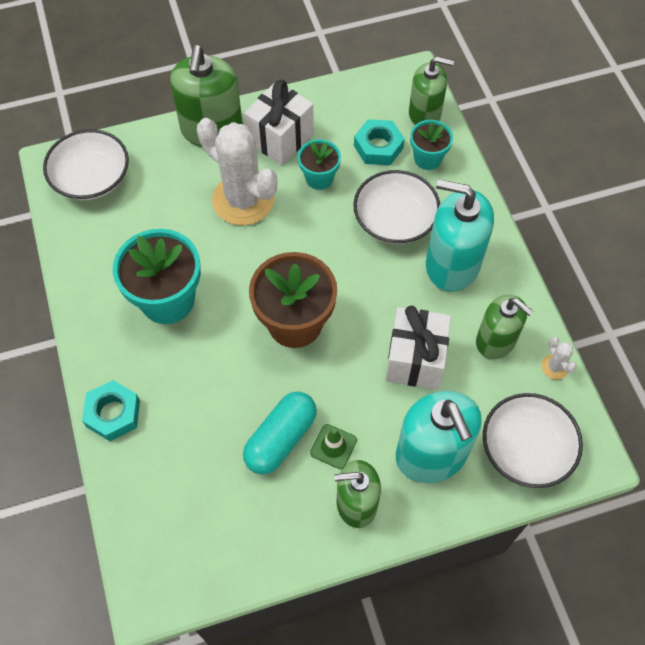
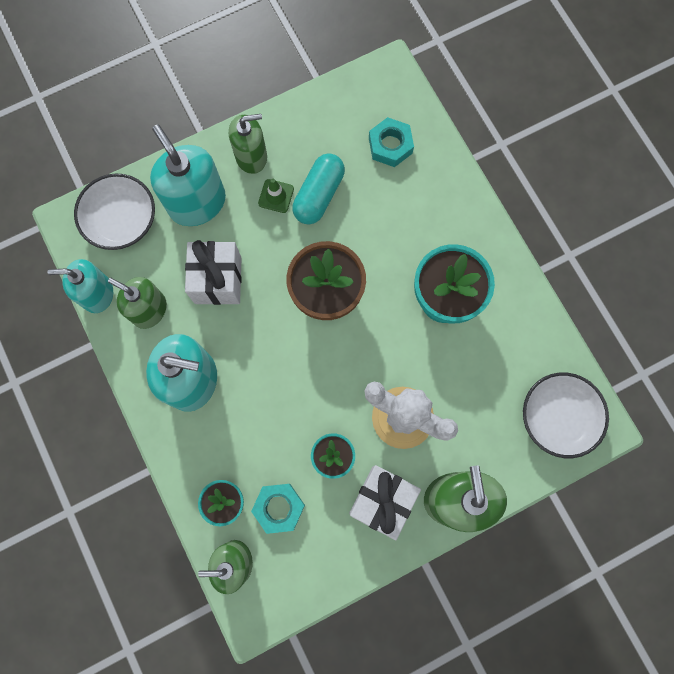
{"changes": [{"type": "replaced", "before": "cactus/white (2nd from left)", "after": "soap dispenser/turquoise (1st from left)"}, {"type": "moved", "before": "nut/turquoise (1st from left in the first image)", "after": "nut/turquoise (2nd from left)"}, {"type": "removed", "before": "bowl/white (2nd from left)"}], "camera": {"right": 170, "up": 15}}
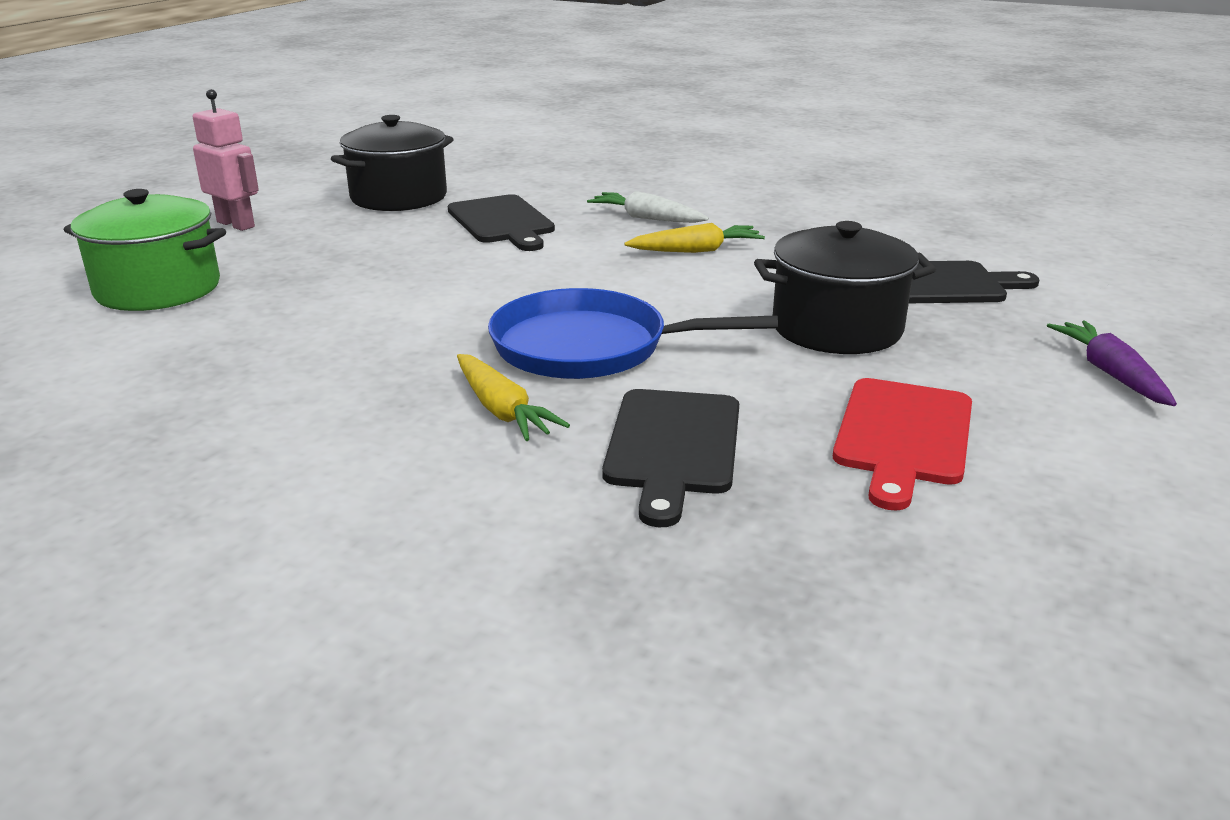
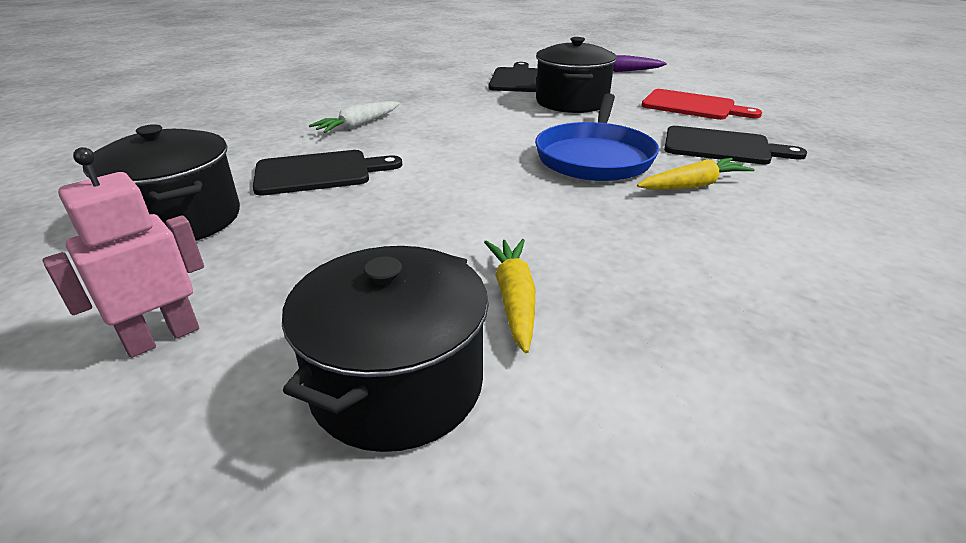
{"changes": [{"type": "recoloured", "before": "pot/green", "after": "pot/black (2nd from left)"}, {"type": "moved", "before": "carrot/yellow (2nd from left in the first image)", "after": "carrot/yellow (1st from left)"}], "camera": {"right": -80, "up": 5}}
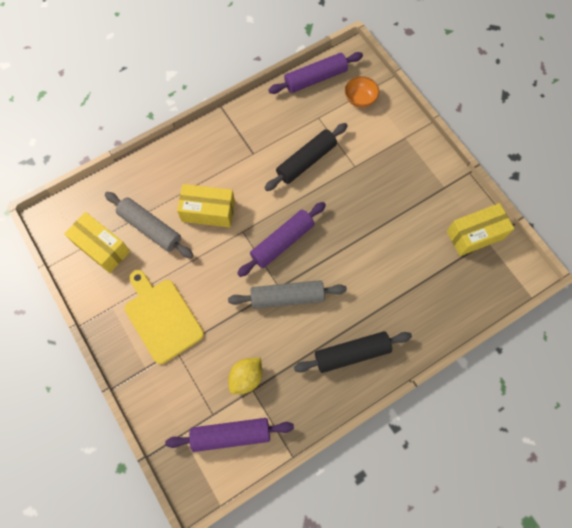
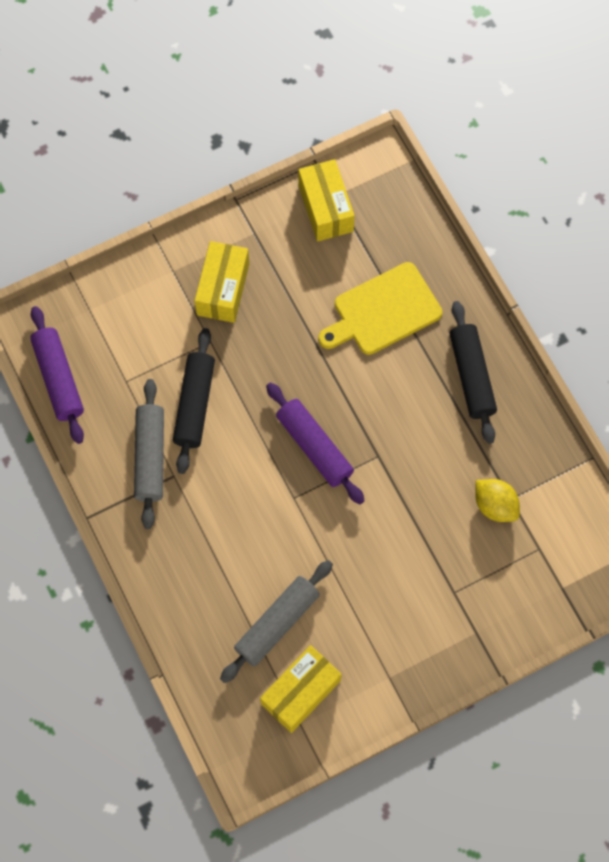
{"changes": [{"type": "moved", "before": "rolling pin/grey (2nd from left in the first image)", "after": "rolling pin/grey (1st from left)"}, {"type": "turned", "before": "rolling pin/black (1st from left)", "turn": 45}, {"type": "moved", "before": "box/yellow (2nd from left in the first image)", "after": "box/yellow (1st from left)"}, {"type": "moved", "before": "cutting board/yellow"}, {"type": "removed", "before": "rolling pin/purple (1st from left)"}, {"type": "removed", "before": "bowl/orange"}], "camera": {"right": -85, "up": 0}}
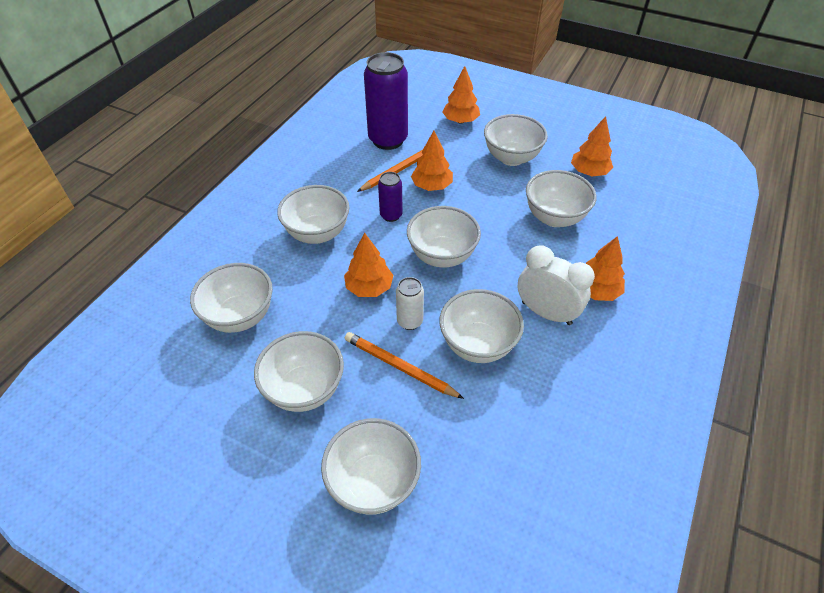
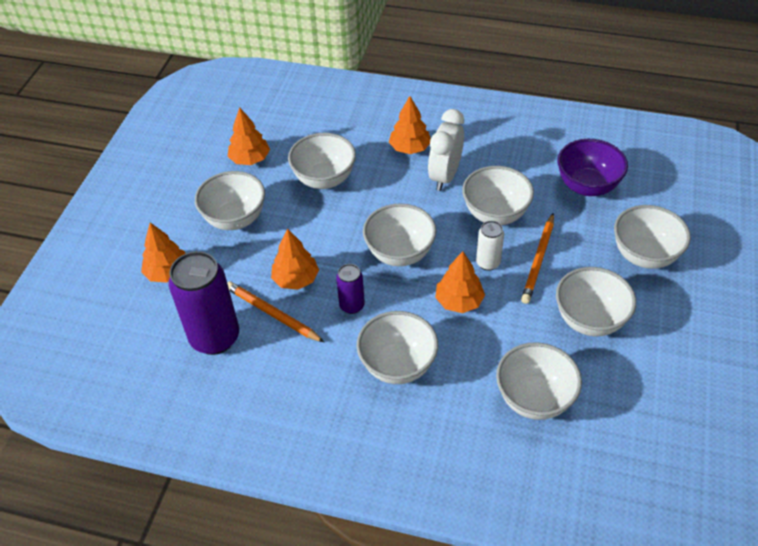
{"changes": [{"type": "added", "after": "bowl/purple"}], "camera": {"right": -100, "up": 0}}
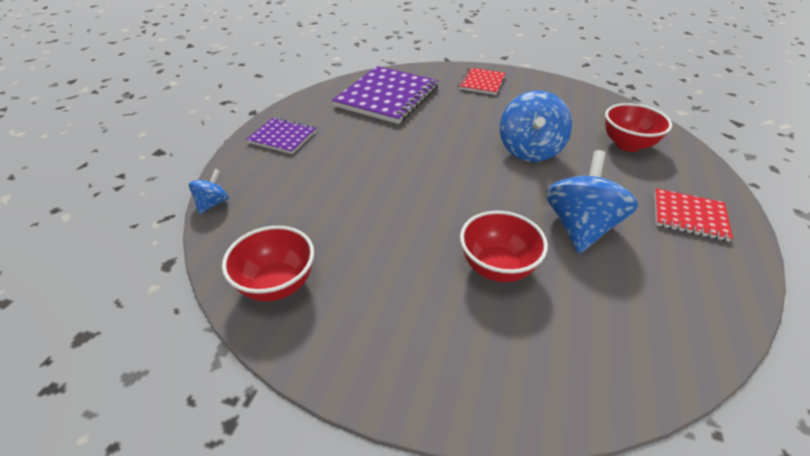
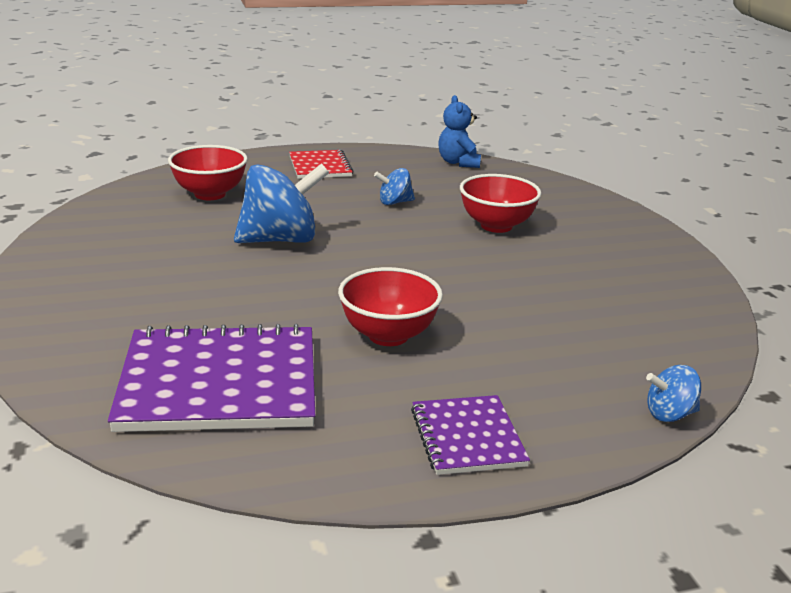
{"changes": [{"type": "moved", "before": "bowl/red (1st from left in the first image)", "after": "bowl/red (2nd from left)"}, {"type": "resized", "before": "spinning top/blue (3rd from left in the first image)", "scale": 0.49}, {"type": "added", "after": "teddy bear/blue"}, {"type": "removed", "before": "notebook/red (1st from left)"}], "camera": {"right": -125, "up": -15}}
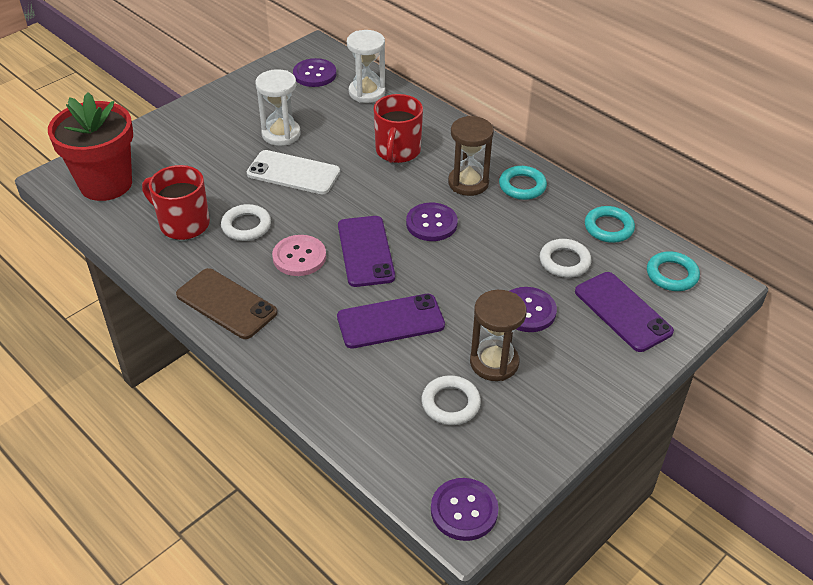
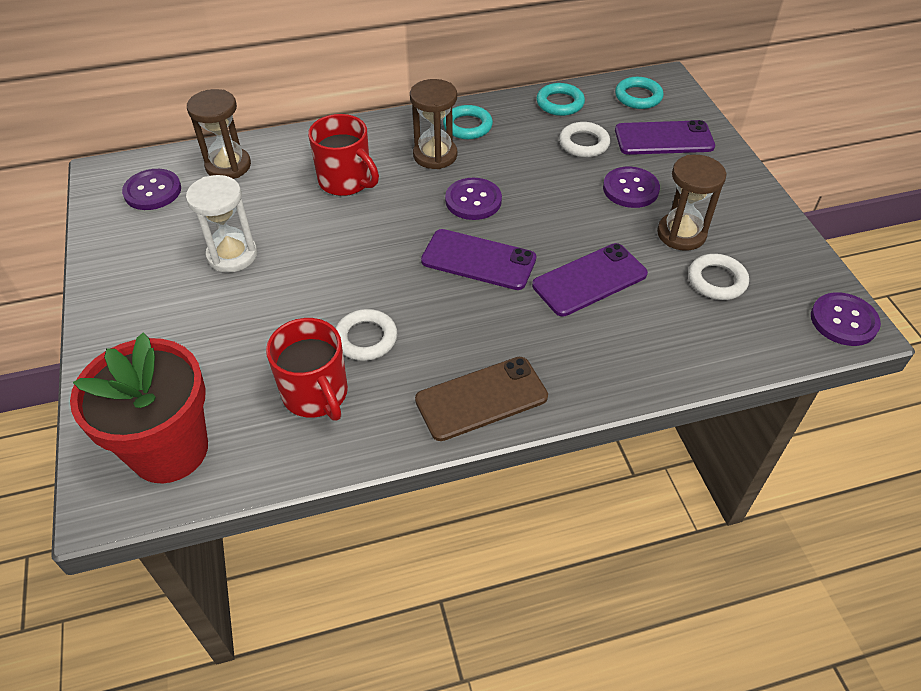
{"changes": [{"type": "recoloured", "before": "hourglass/white (2nd from left)", "after": "hourglass/brown (1st from left)"}, {"type": "turned", "before": "mug/red (1st from left)", "turn": -90}, {"type": "turned", "before": "phone/purple (2nd from left)", "turn": 45}, {"type": "removed", "before": "phone/white"}, {"type": "removed", "before": "button/pink"}], "camera": {"right": -60, "up": 5}}
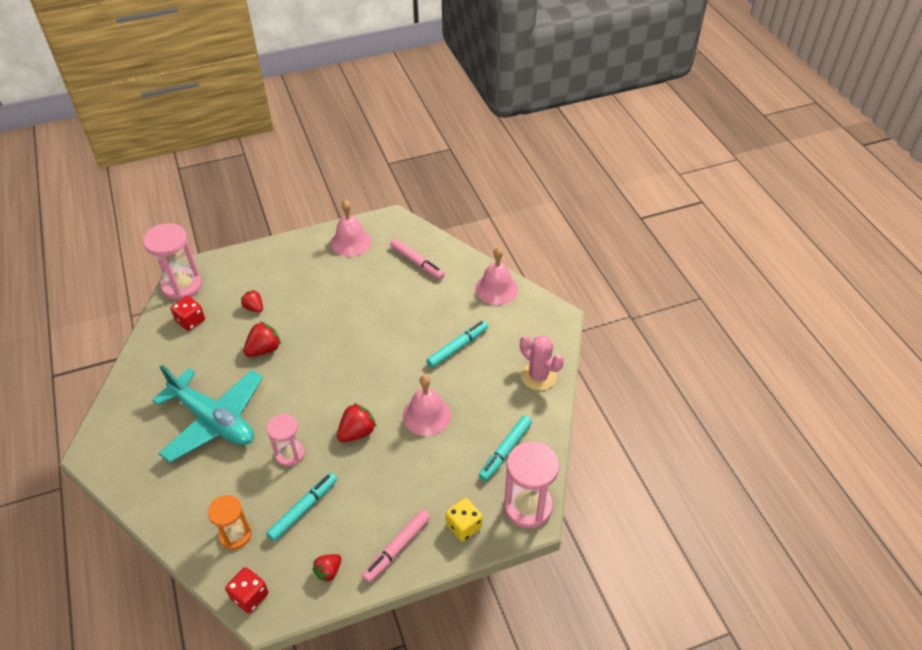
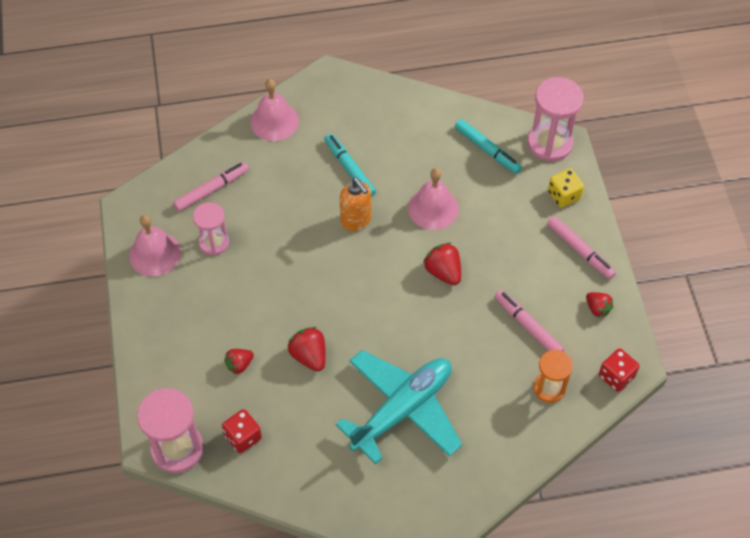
{"changes": [{"type": "moved", "before": "hourglass/pink (2nd from left)"}, {"type": "added", "after": "soap dispenser/orange"}, {"type": "recoloured", "before": "marker/turquoise (1st from left)", "after": "marker/pink (2nd from left)"}, {"type": "removed", "before": "cactus/pink"}], "camera": {"right": -80, "up": 10}}
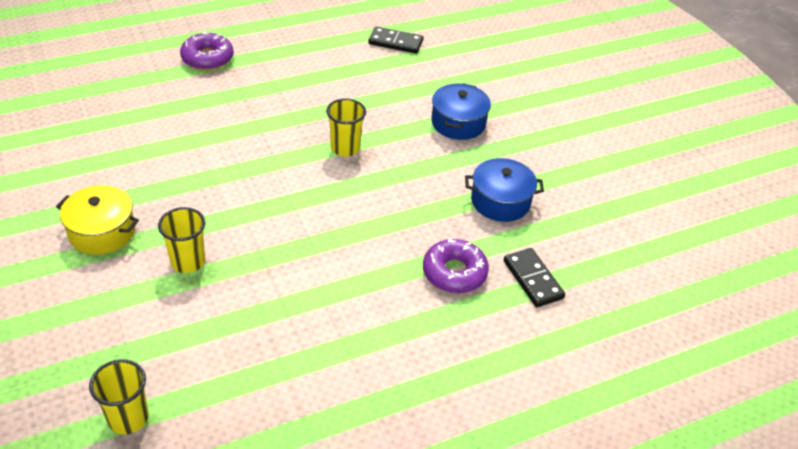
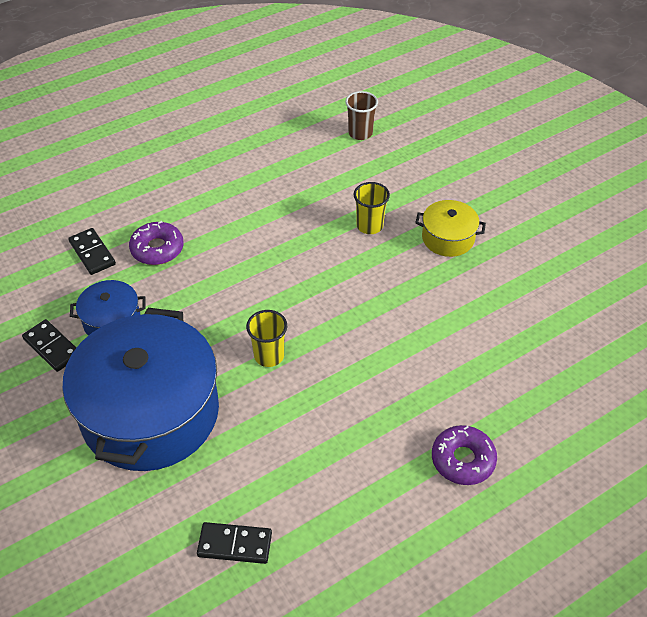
{"changes": [{"type": "added", "after": "domino/black (1st from left)"}, {"type": "resized", "before": "pot/blue (1st from left in the first image)", "scale": 2.22}, {"type": "recoloured", "before": "cup/yellow (1st from left)", "after": "cup/brown"}], "camera": {"right": 175, "up": 5}}
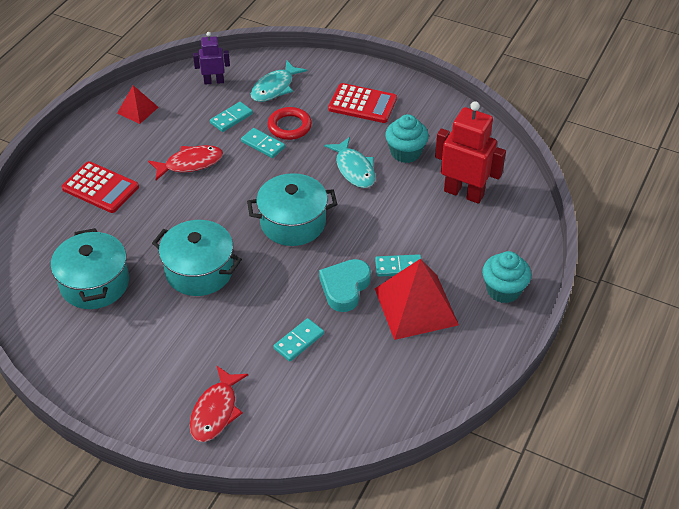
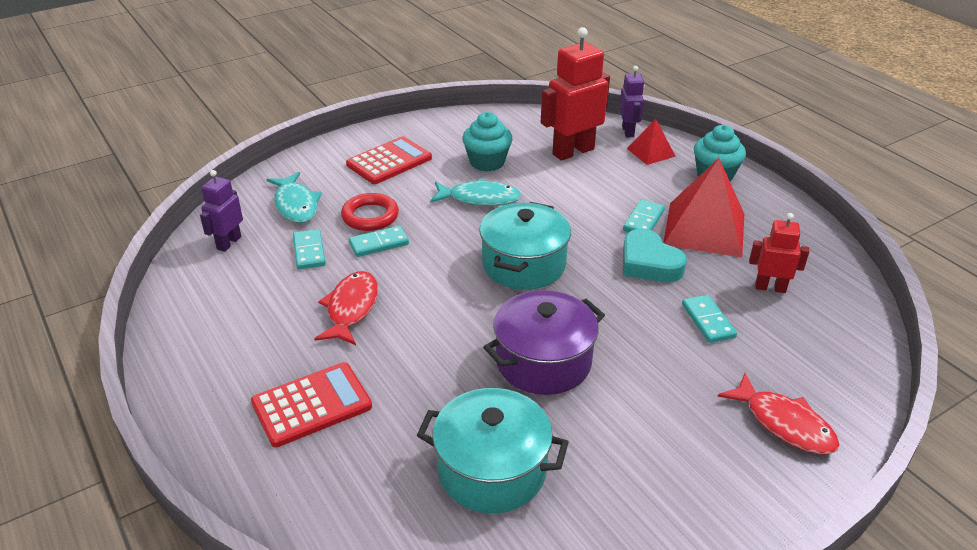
{"changes": [{"type": "recoloured", "before": "pot/turquoise (2nd from left)", "after": "pot/purple"}, {"type": "added", "after": "robot/purple (2nd from left)"}, {"type": "moved", "before": "pyramid/red (1st from left)"}, {"type": "added", "after": "robot/red (2nd from left)"}], "camera": {"right": -60, "up": -10}}
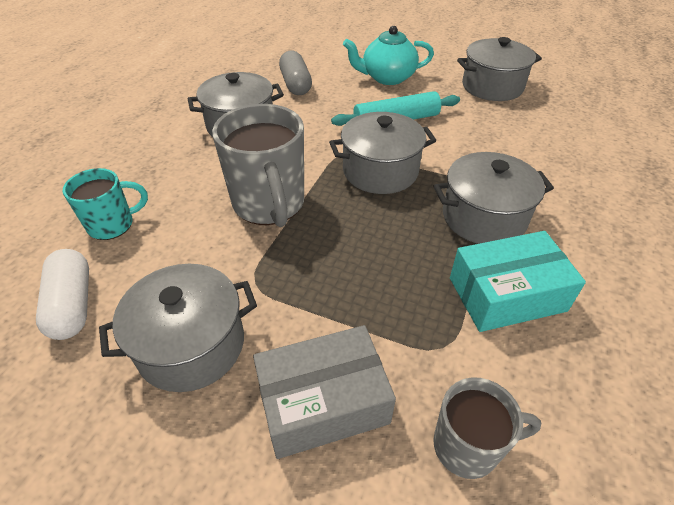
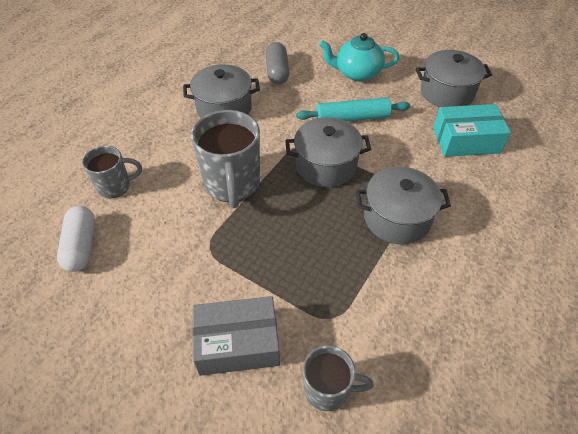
{"changes": [{"type": "recoloured", "before": "mug/turquoise", "after": "mug/grey (1st from left)"}, {"type": "moved", "before": "box/turquoise"}, {"type": "removed", "before": "pot/grey (1st from left)"}], "camera": {"right": 10, "up": 5}}
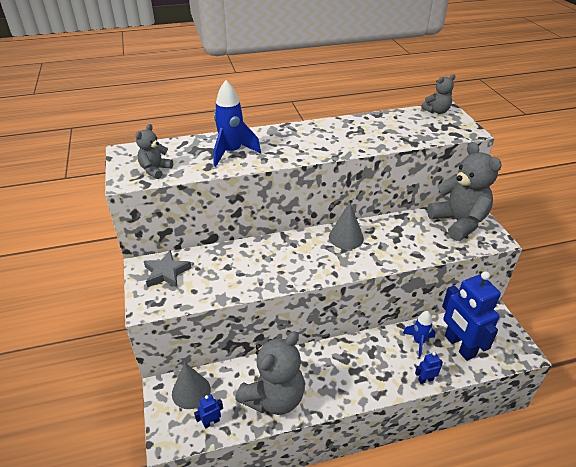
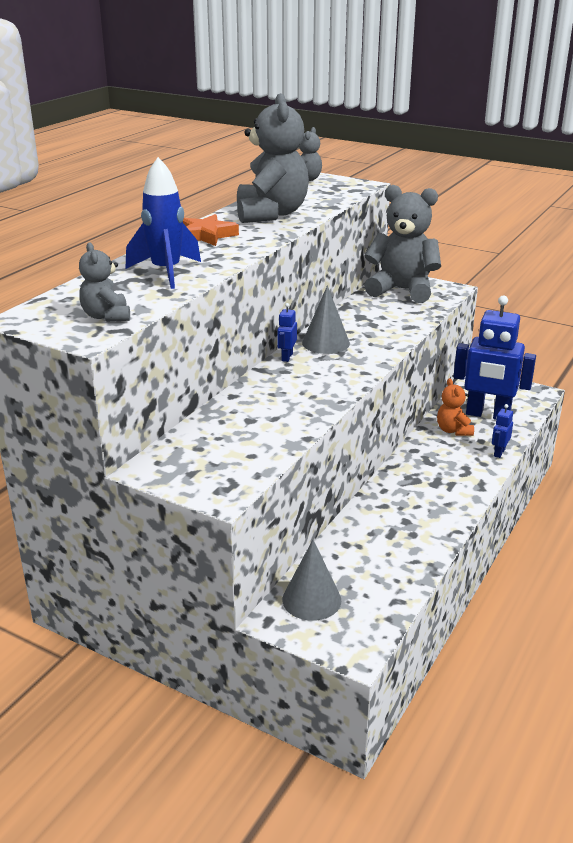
{"changes": [{"type": "added", "after": "star/orange"}, {"type": "moved", "before": "teddy bear/grey (2nd from left)"}, {"type": "moved", "before": "robot/blue (1st from left)"}, {"type": "replaced", "before": "rocket/blue (2nd from left)", "after": "teddy bear/orange"}, {"type": "removed", "before": "star/grey"}], "camera": {"right": -45, "up": -10}}
